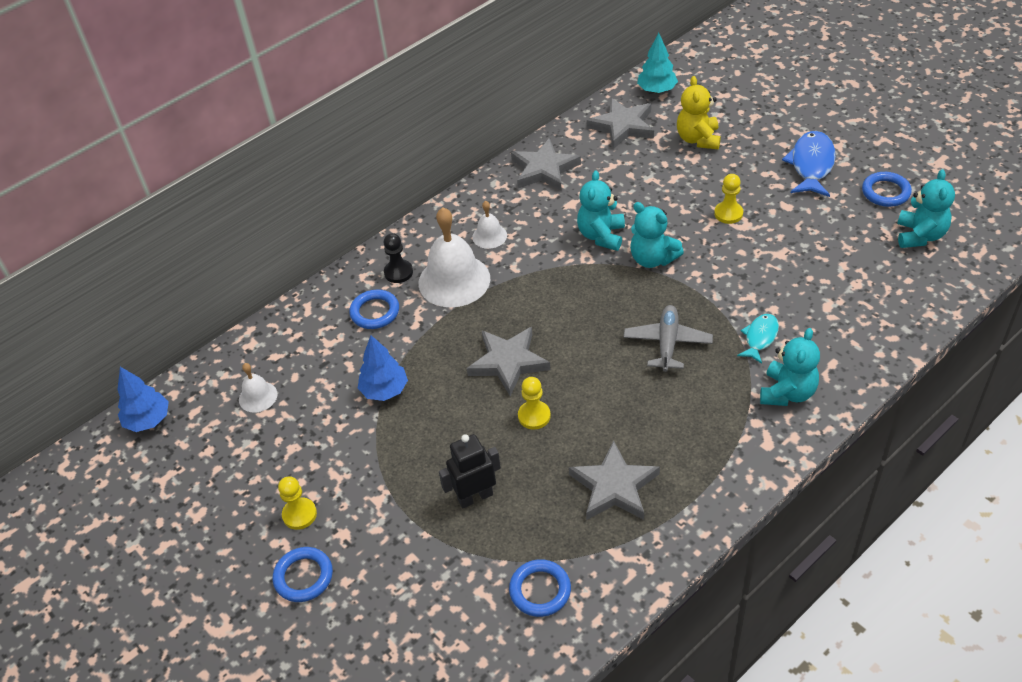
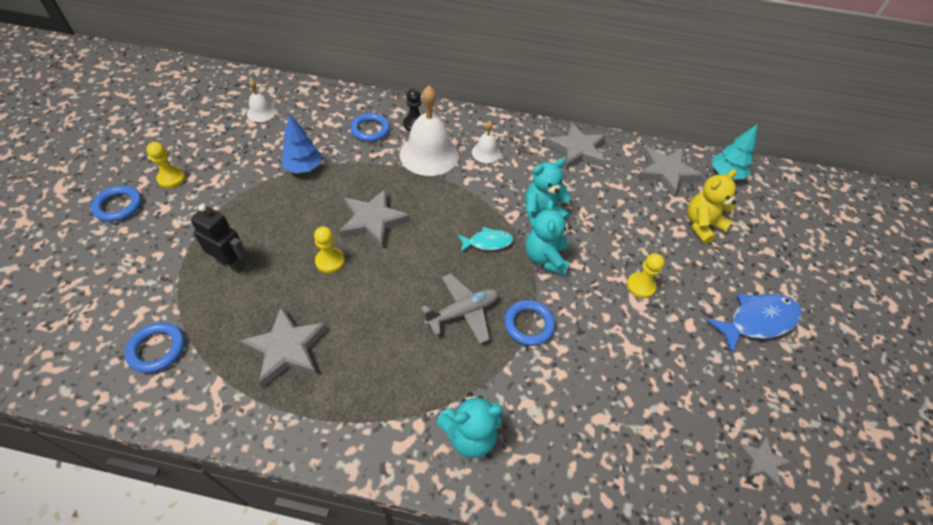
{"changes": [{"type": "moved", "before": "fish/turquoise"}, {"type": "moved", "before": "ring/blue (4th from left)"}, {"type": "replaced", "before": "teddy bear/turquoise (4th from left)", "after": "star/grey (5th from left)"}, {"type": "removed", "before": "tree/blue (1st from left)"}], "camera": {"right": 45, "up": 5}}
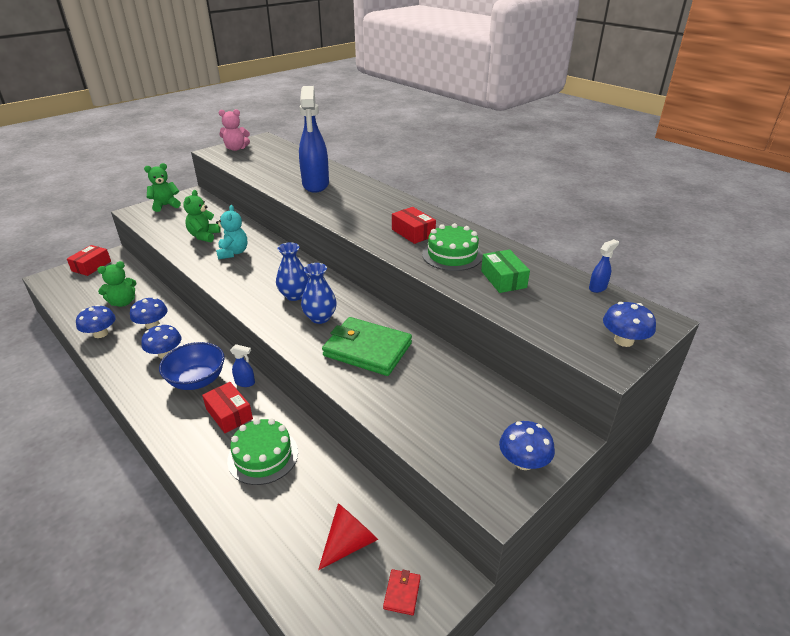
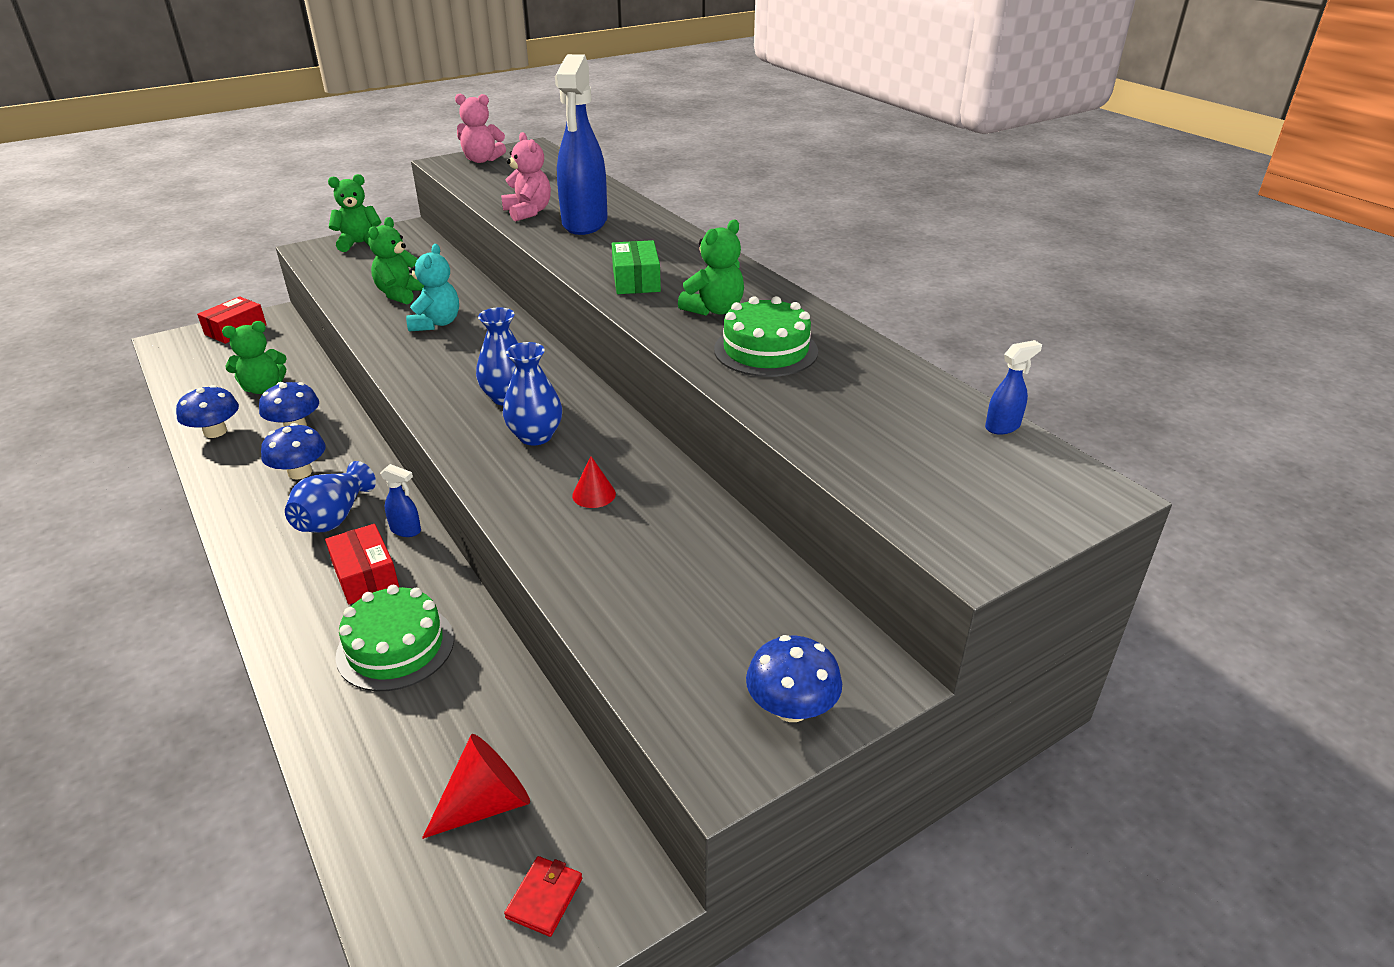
{"changes": [{"type": "replaced", "before": "bowl/blue", "after": "vase/blue (1st from left)"}, {"type": "added", "after": "teddy bear/pink (2nd from left)"}, {"type": "replaced", "before": "wallet/green", "after": "cone/red (2nd from left)"}, {"type": "moved", "before": "box/green"}, {"type": "replaced", "before": "box/red (3rd from left)", "after": "teddy bear/green (4th from left)"}, {"type": "removed", "before": "mushroom/blue (5th from left)"}], "camera": {"right": 10, "up": 0}}
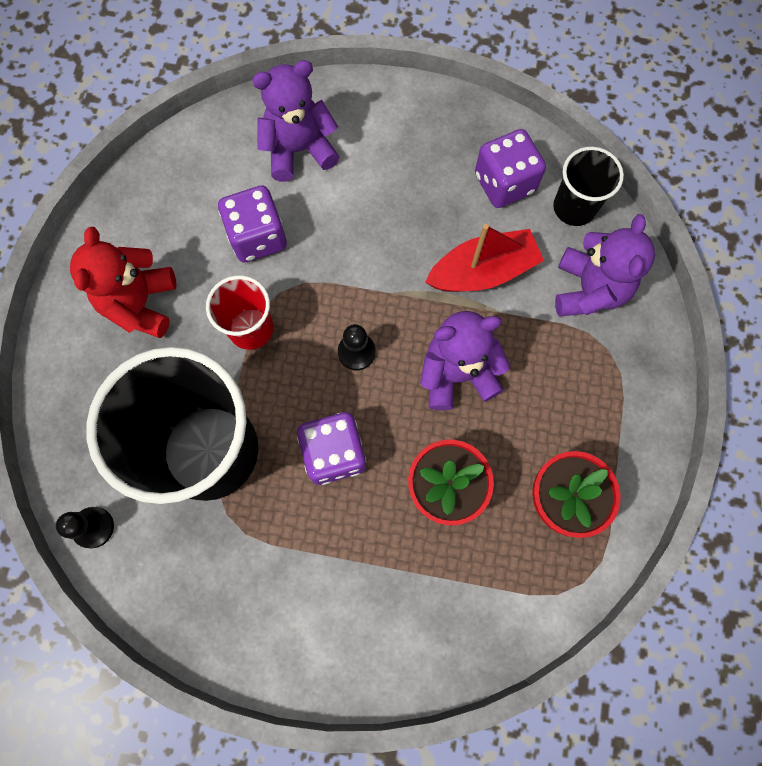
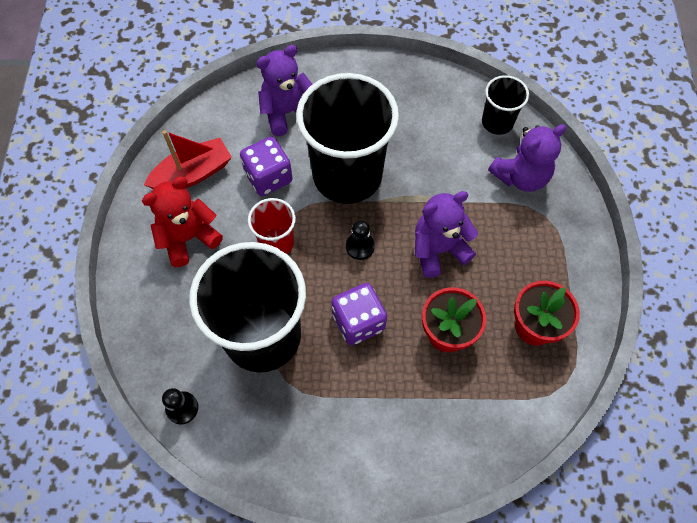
{"changes": [{"type": "turned", "before": "teddy bear/red", "turn": 60}, {"type": "moved", "before": "boat/red"}, {"type": "added", "after": "cup/black (2nd from left)"}, {"type": "turned", "before": "teddy bear/purple (3rd from left)", "turn": 60}, {"type": "removed", "before": "dice/purple (3rd from left)"}], "camera": {"right": -10, "up": -10}}
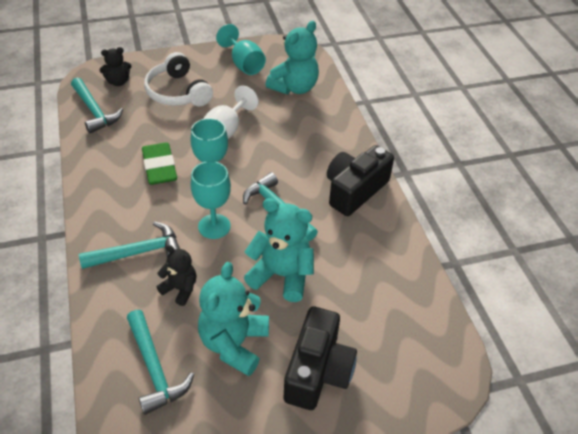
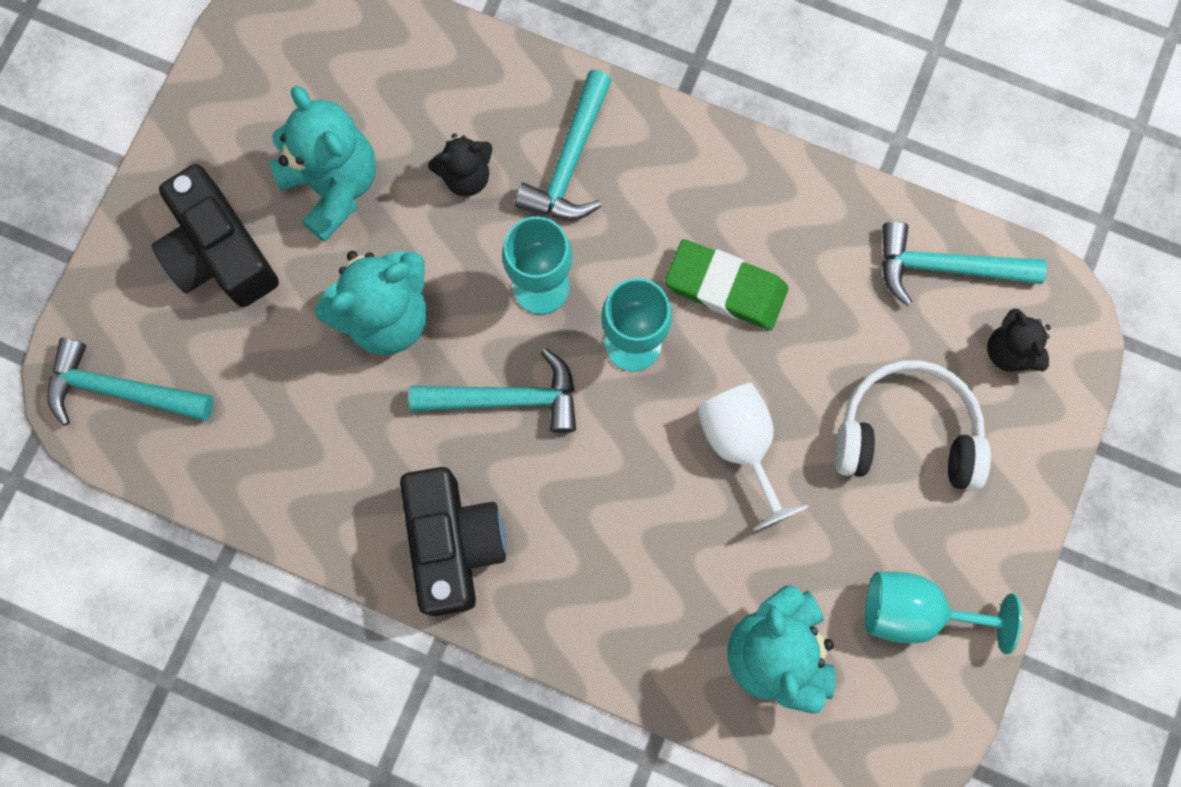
{"changes": [{"type": "moved", "before": "hammer/turquoise (3rd from left in the first image)", "after": "hammer/turquoise (1st from left)"}, {"type": "turned", "before": "teddy bear/black (1st from left in the first image)", "turn": -45}], "camera": {"right": 130, "up": 30}}
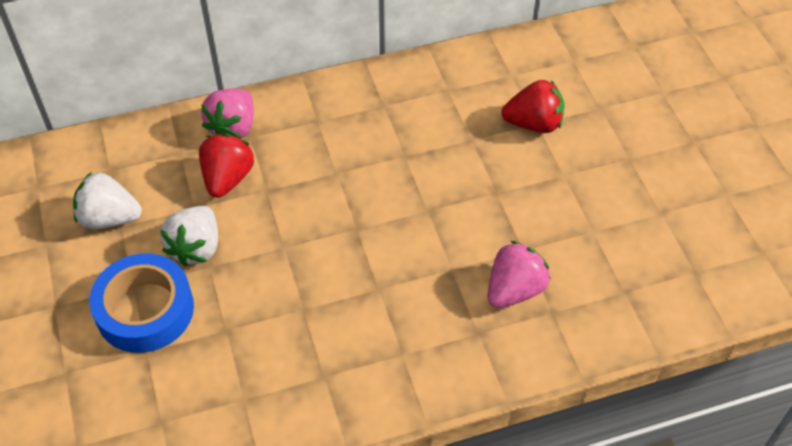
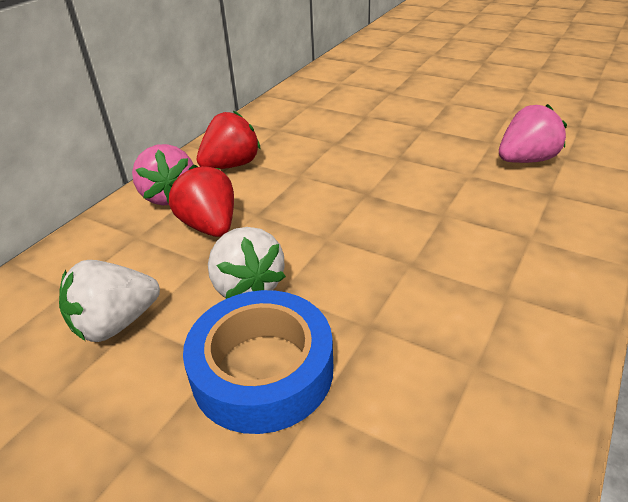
{"changes": [{"type": "moved", "before": "strawberry/red (2nd from left)"}, {"type": "turned", "before": "strawberry/pink (2nd from left)", "turn": 60}], "camera": {"right": -40, "up": -15}}
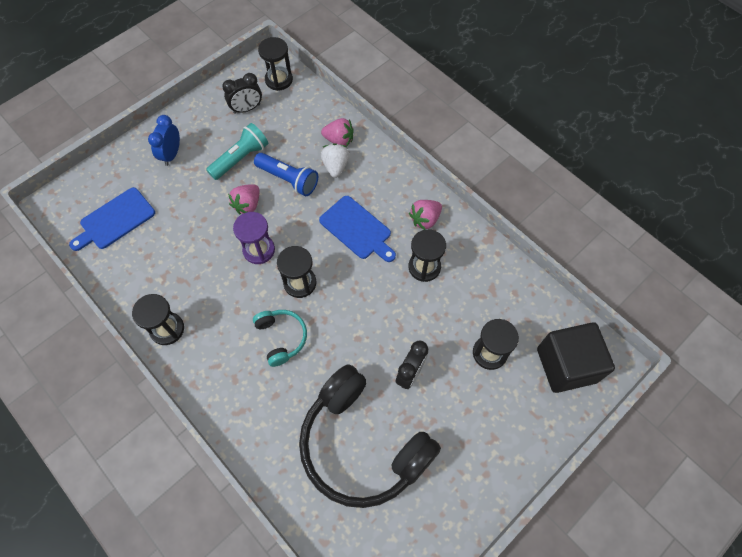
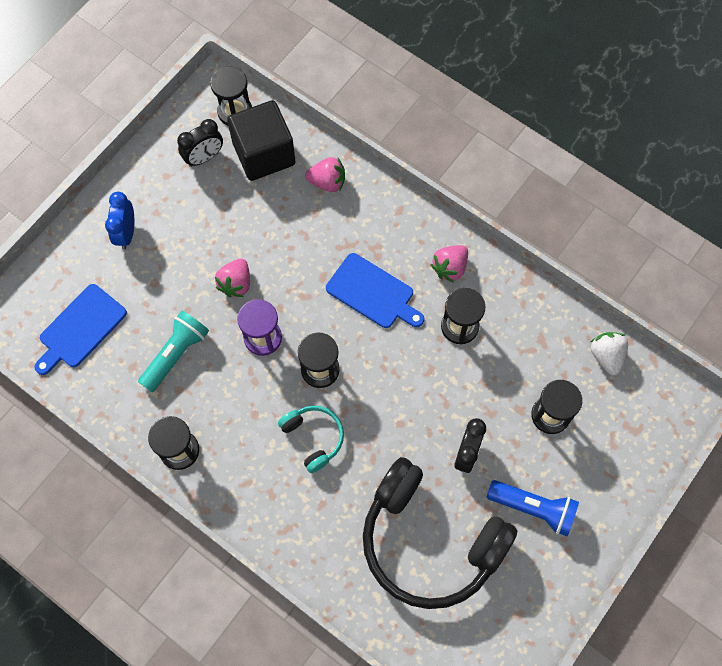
{"changes": [{"type": "moved", "before": "flashlight/turquoise"}, {"type": "moved", "before": "cube/black"}, {"type": "moved", "before": "flashlight/blue"}, {"type": "moved", "before": "strawberry/white"}], "camera": {"right": -10, "up": 5}}
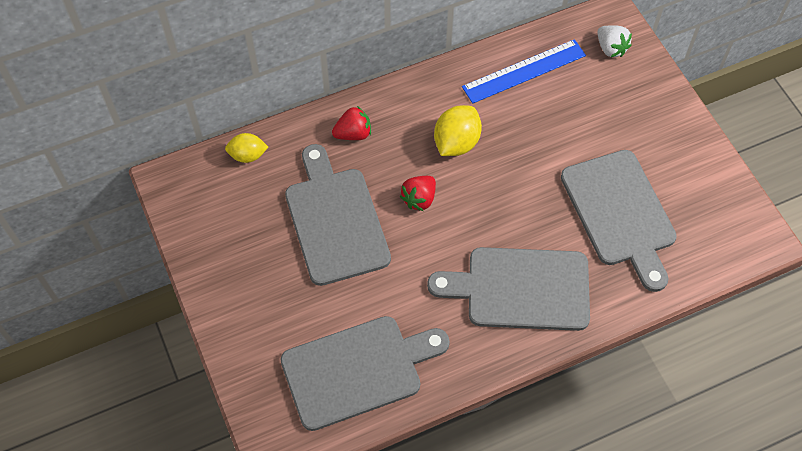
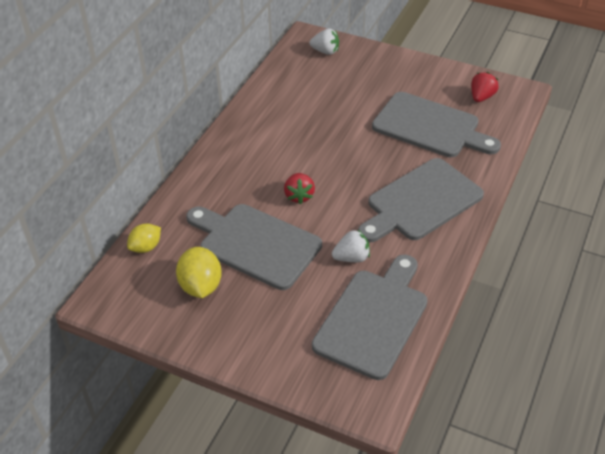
{"changes": [{"type": "moved", "before": "lemon/yellow (2nd from left)"}, {"type": "added", "after": "strawberry/white (2nd from left)"}, {"type": "moved", "before": "strawberry/red (1st from left in the first image)", "after": "strawberry/red (2nd from left)"}, {"type": "removed", "before": "ruler/blue"}], "camera": {"right": -40, "up": -15}}
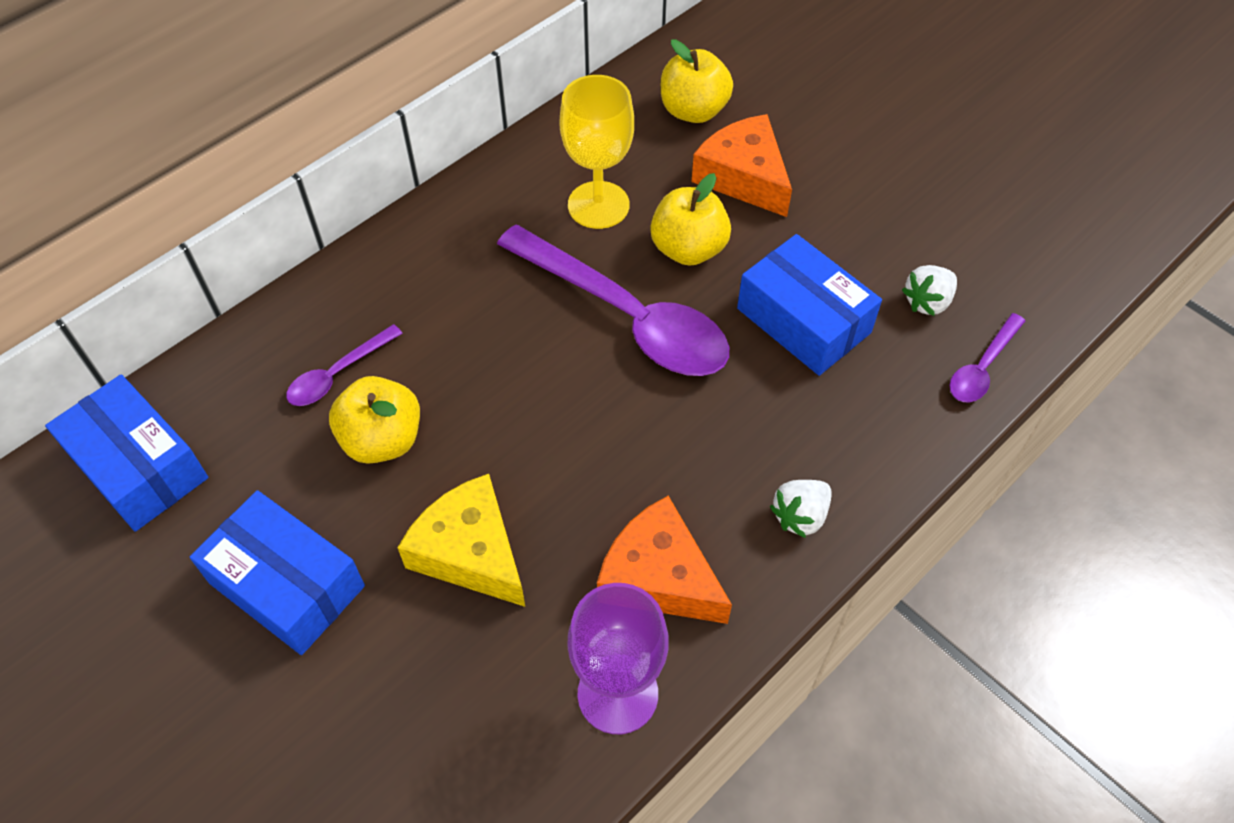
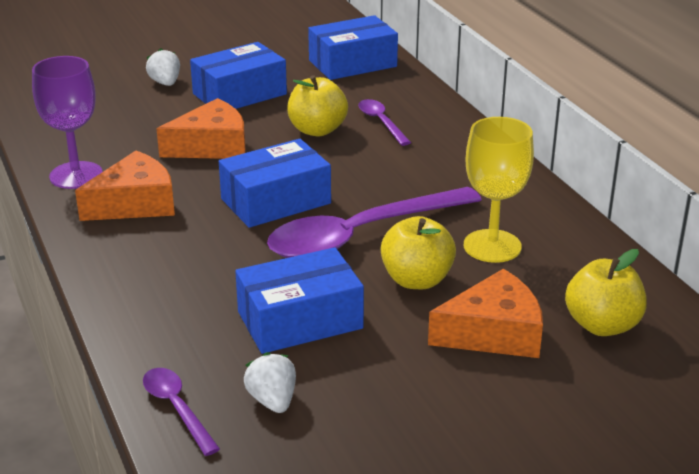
{"changes": [{"type": "moved", "before": "strawberry/white (1st from left)"}, {"type": "recoloured", "before": "cheese/yellow", "after": "cheese/orange (2nd from left)"}, {"type": "added", "after": "box/blue (2nd from left)"}], "camera": {"right": 110, "up": -25}}
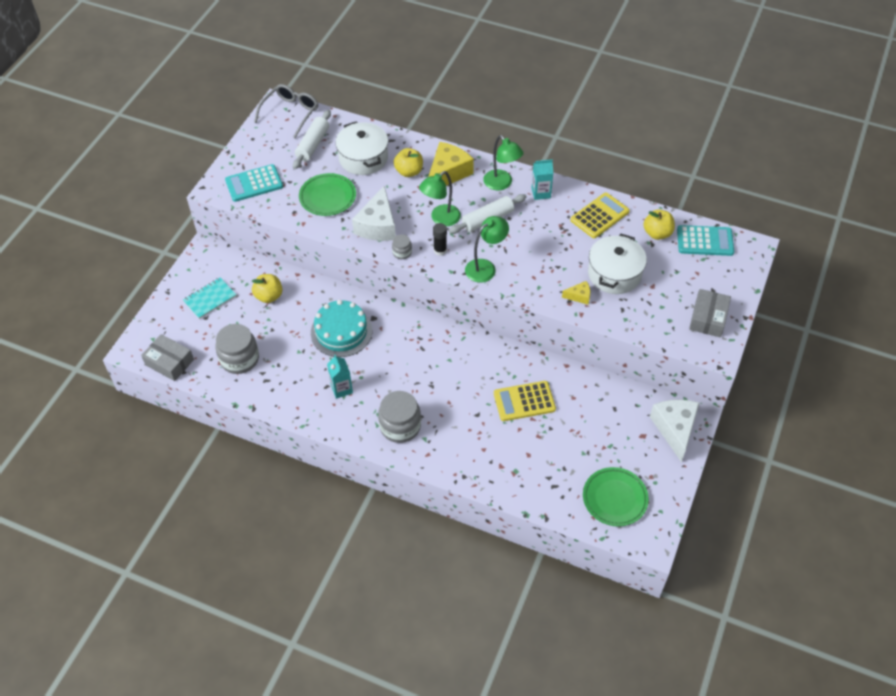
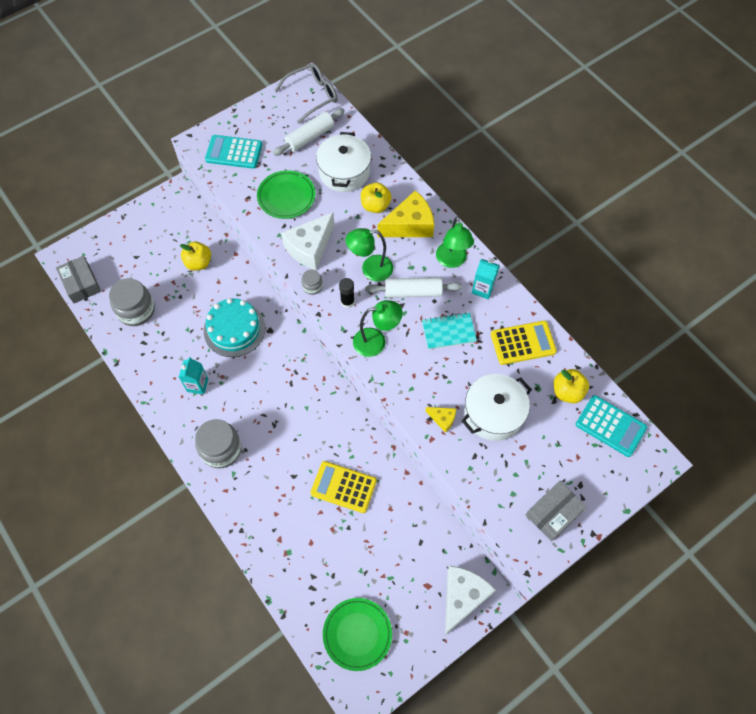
{"changes": [{"type": "moved", "before": "notebook/turquoise"}], "camera": {"right": 30, "up": 10}}
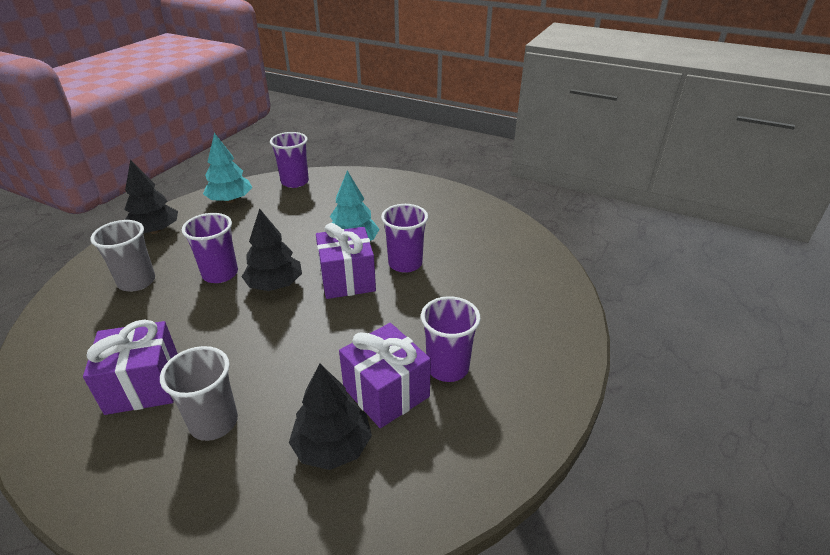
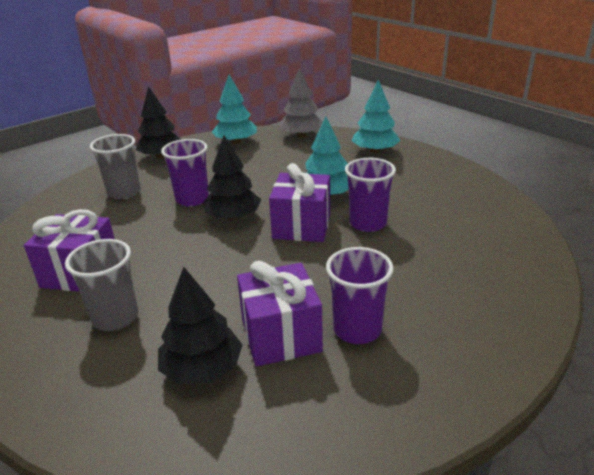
{"changes": [{"type": "replaced", "before": "cup/purple (2nd from left)", "after": "tree/grey"}, {"type": "added", "after": "tree/turquoise (3rd from left)"}], "camera": {"right": 25, "up": -5}}
